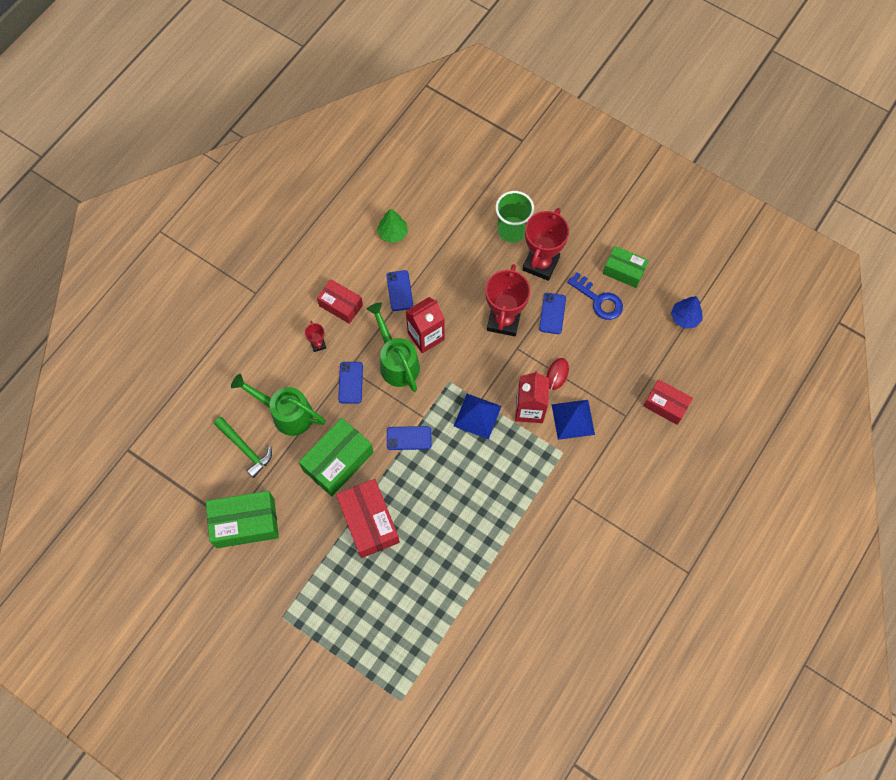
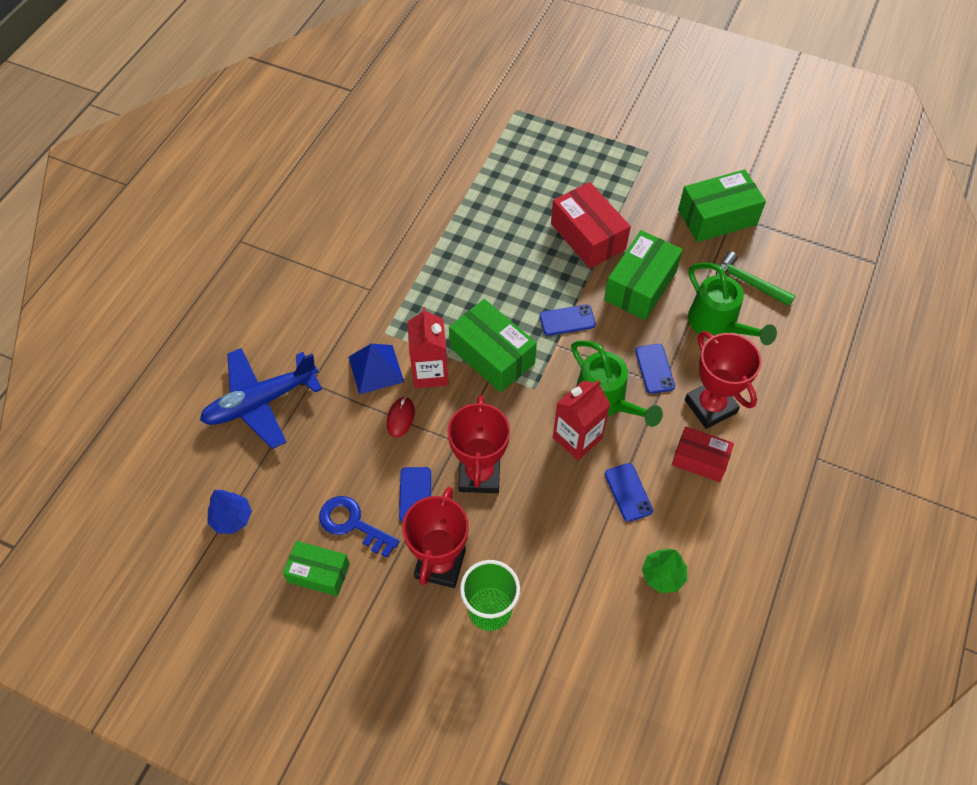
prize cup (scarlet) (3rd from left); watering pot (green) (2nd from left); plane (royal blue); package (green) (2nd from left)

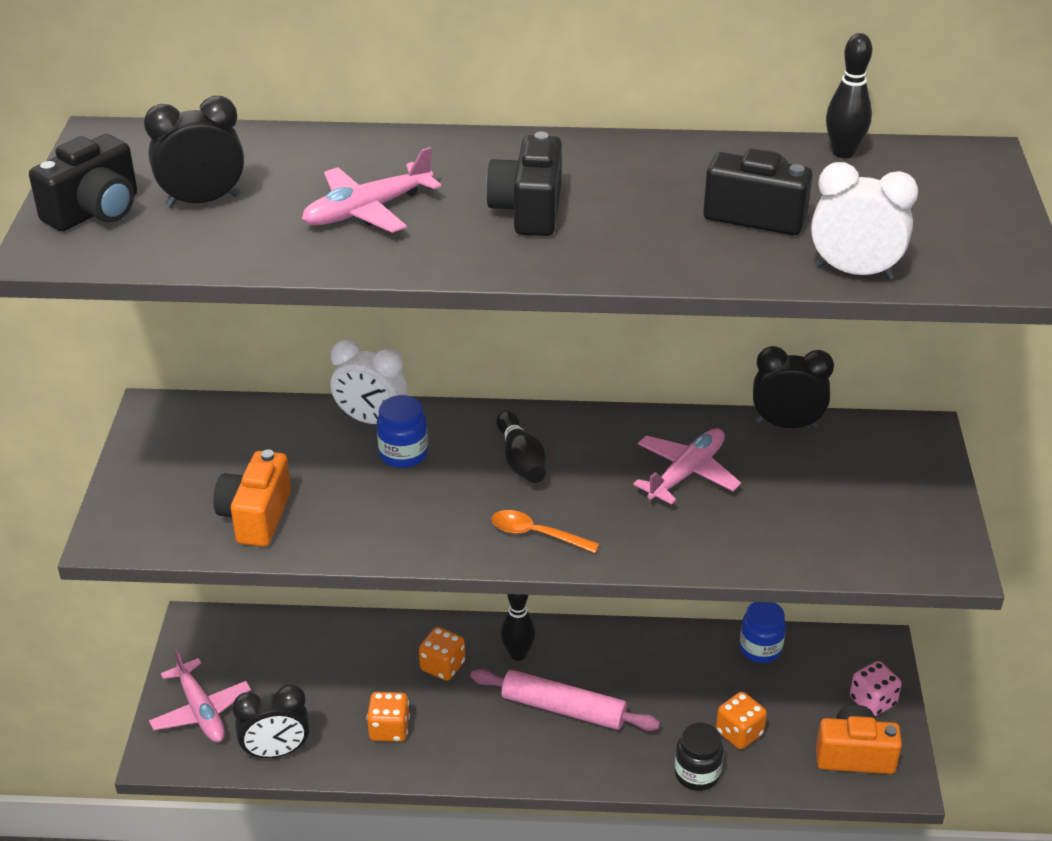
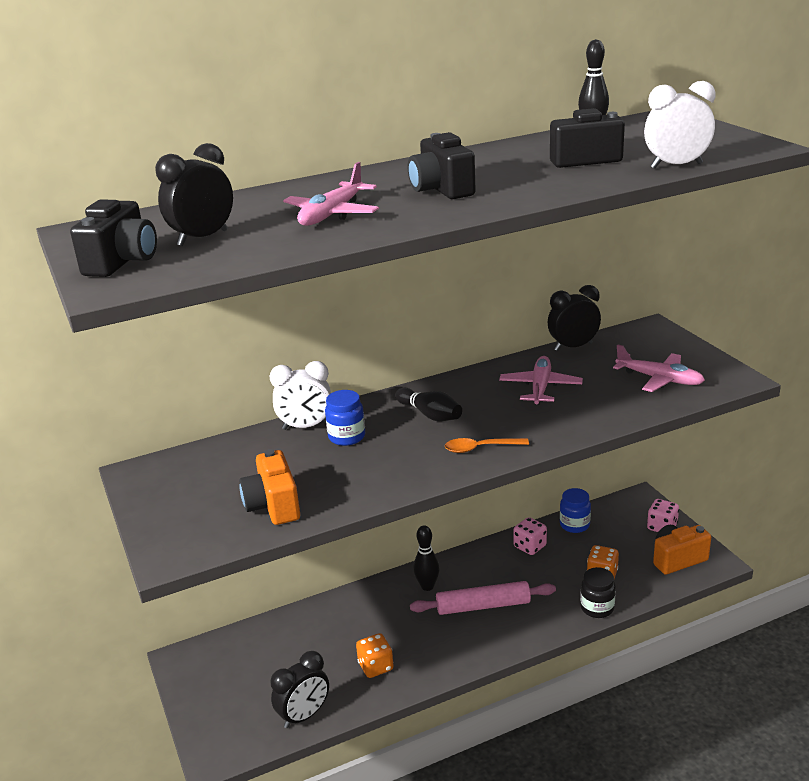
game die (orange) (2nd from left in the first image); plane (rosy) (3rd from left); game die (rosy) (1st from left)

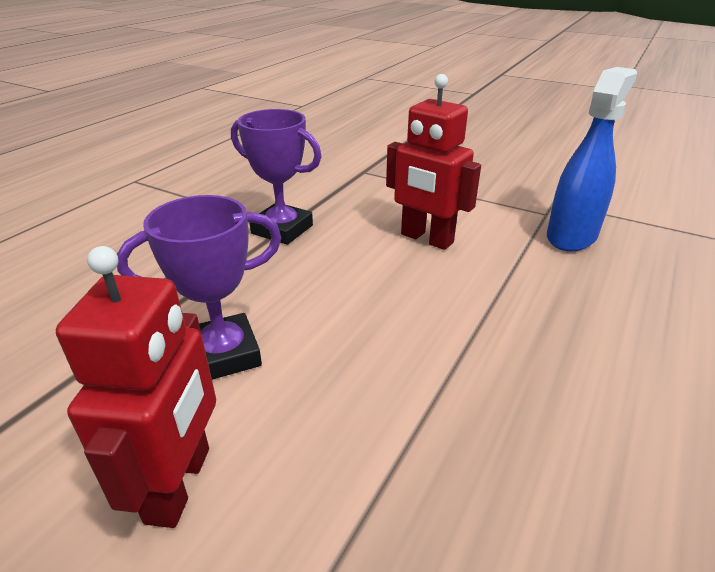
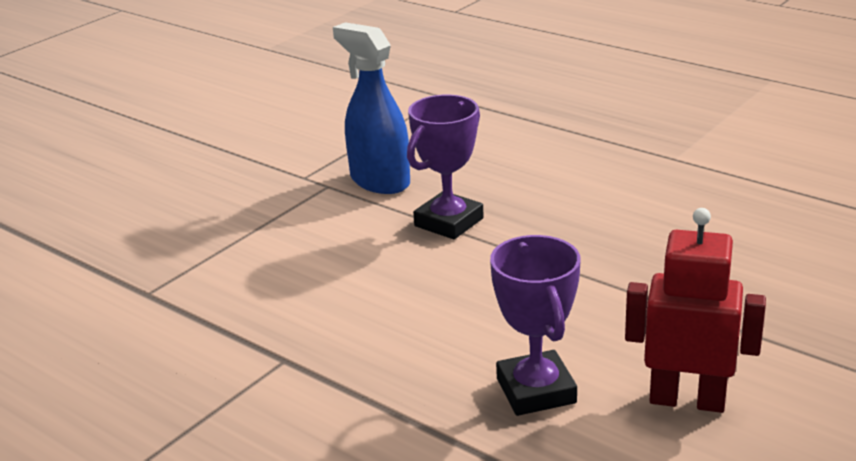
robot (scarlet) (2nd from left in the first image); prize cup (royal purple) (1st from left)

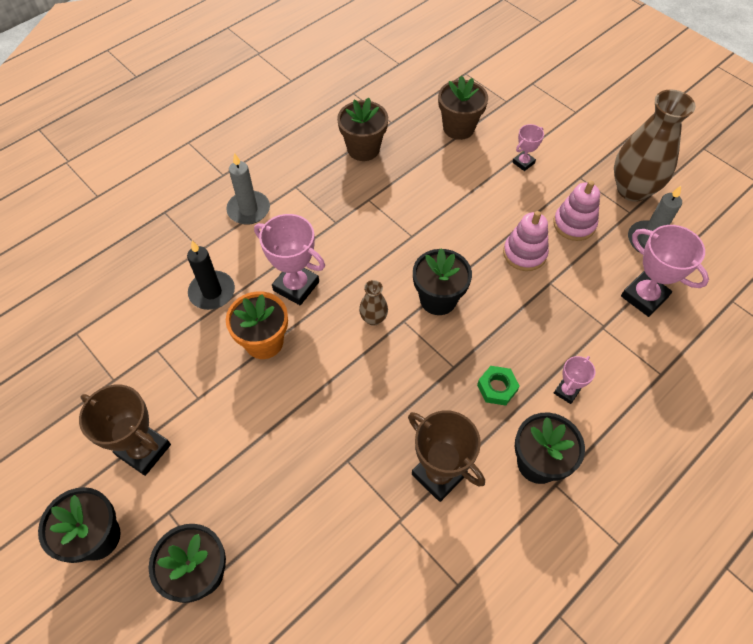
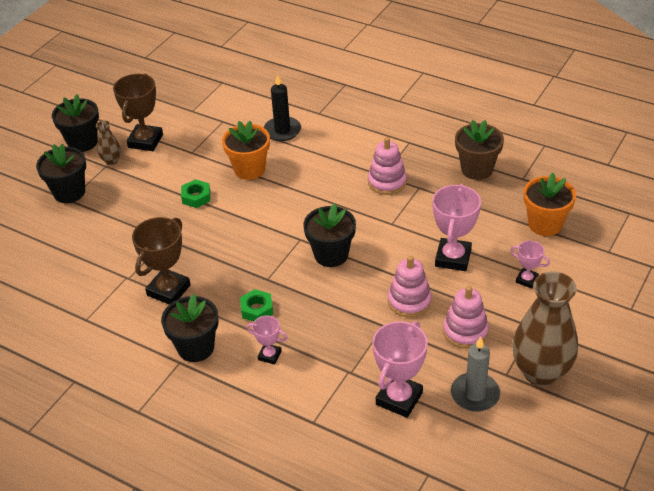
plant pot (orange) (2nd from left); candle (gray) (1st from left in the first image); prize cup (rosy) (3rd from left); vase (russet) (1st from left); stacking toy (rosy) (1st from left); hex nut (green) (1st from left)

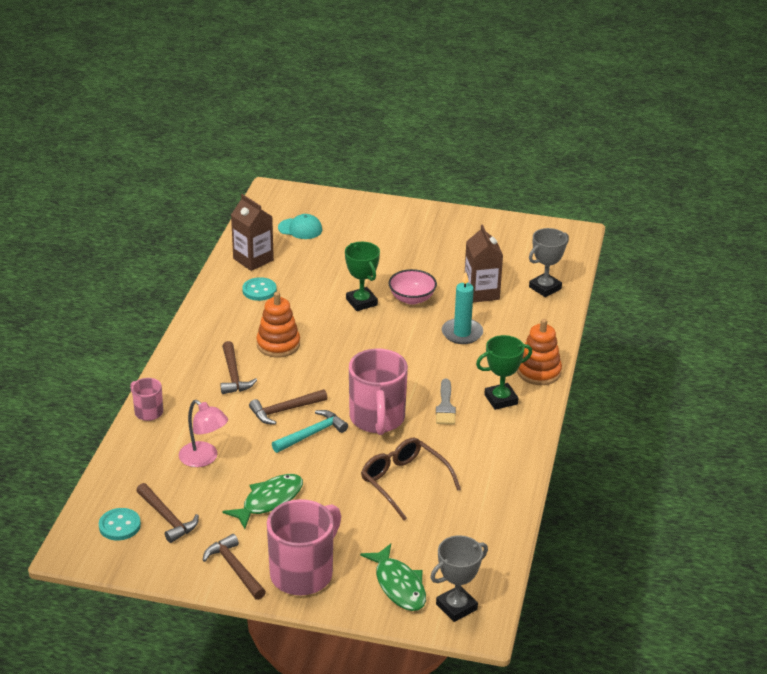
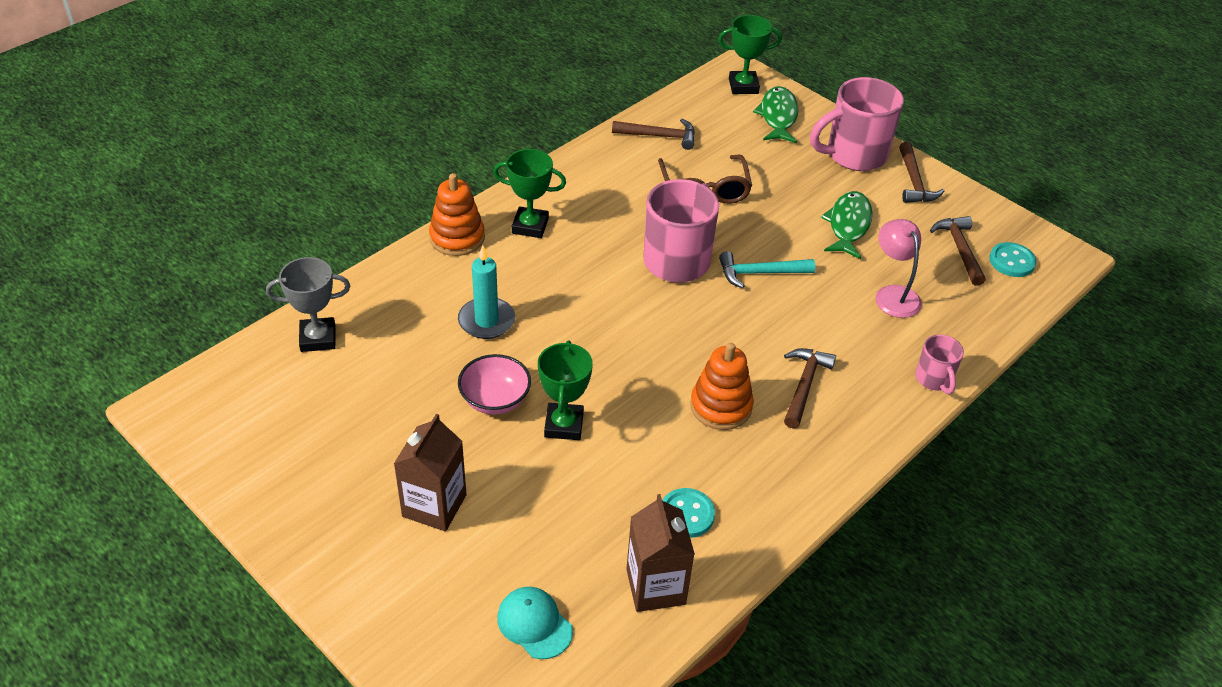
carton (russet) (1st from left); paintbrush (gray); carpenter's hammer (russet) (1st from left); fish (green) (2nd from left); prize cup (green) (3rd from left)

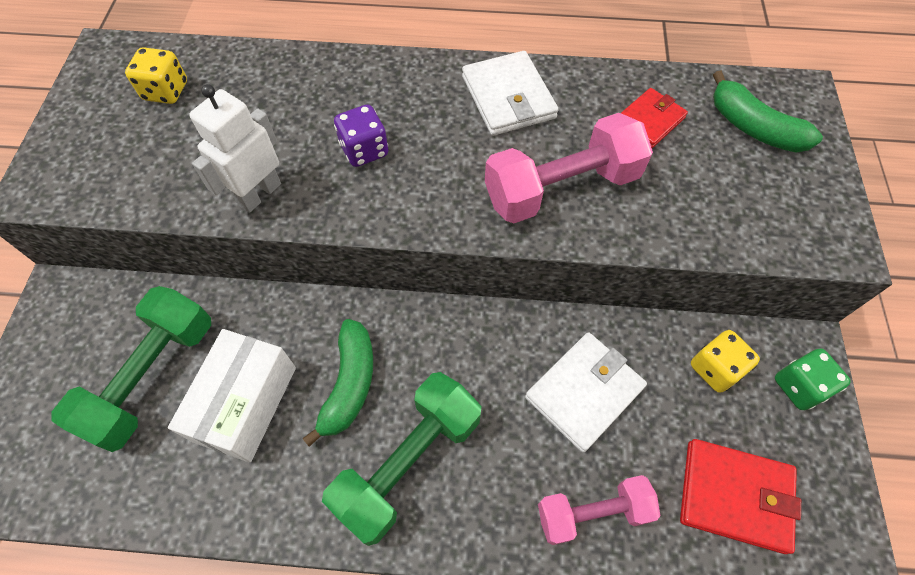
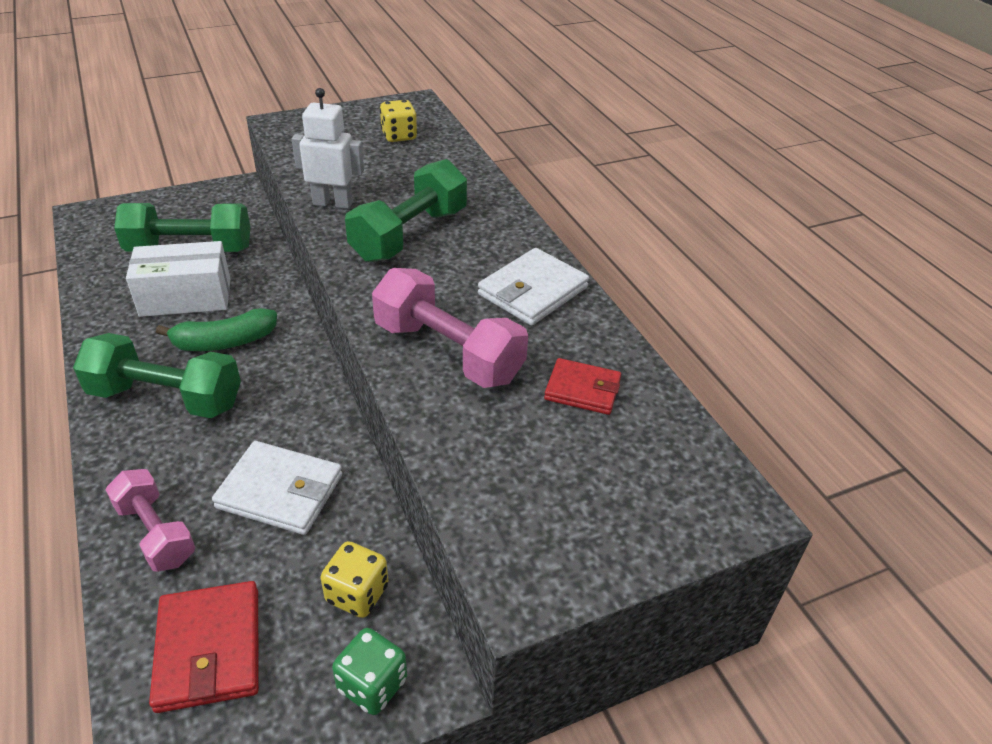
banana fruit (green) (2nd from left in the first image); hand weight (green) (3rd from left)

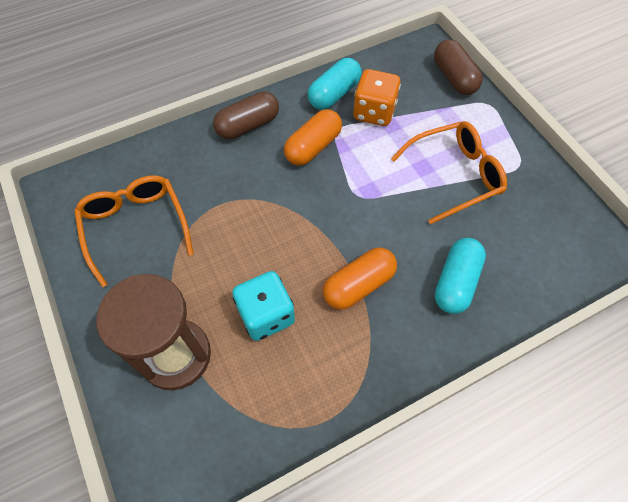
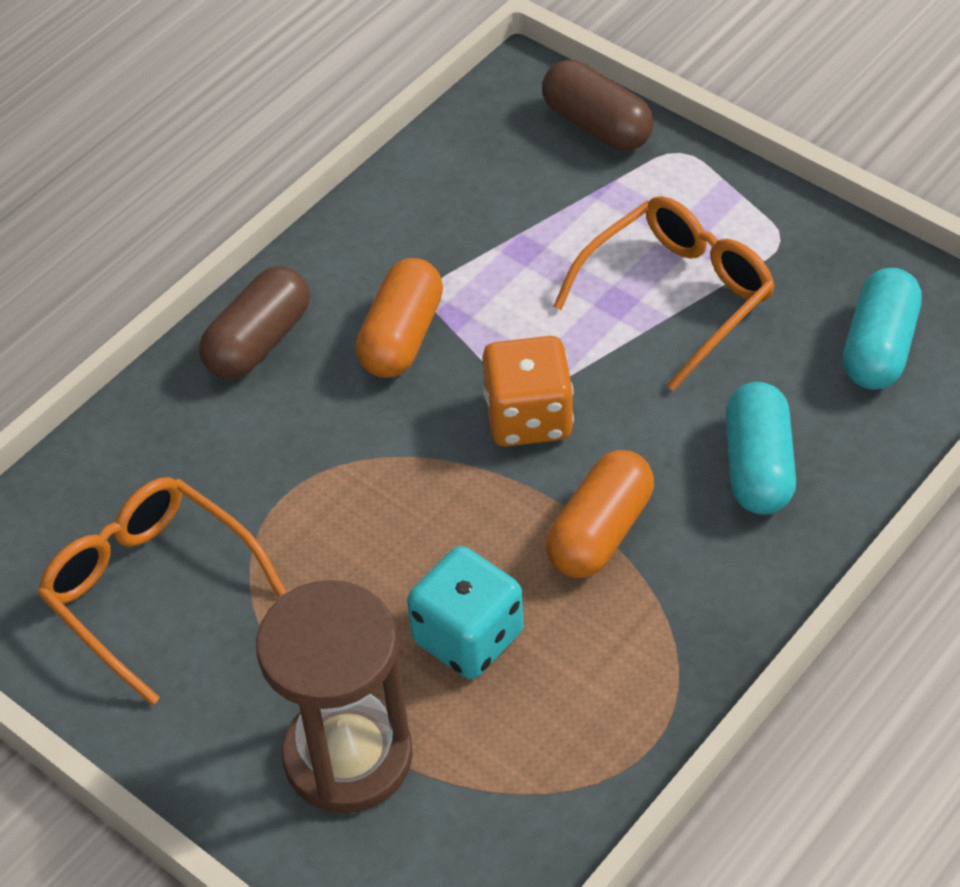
pill shape (turquoise) (2nd from left); game die (orange)

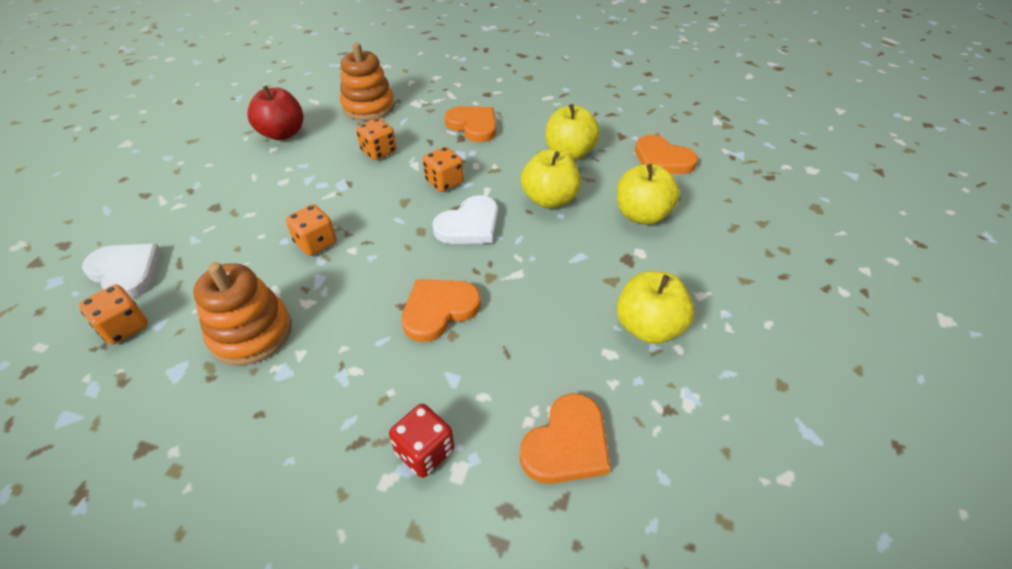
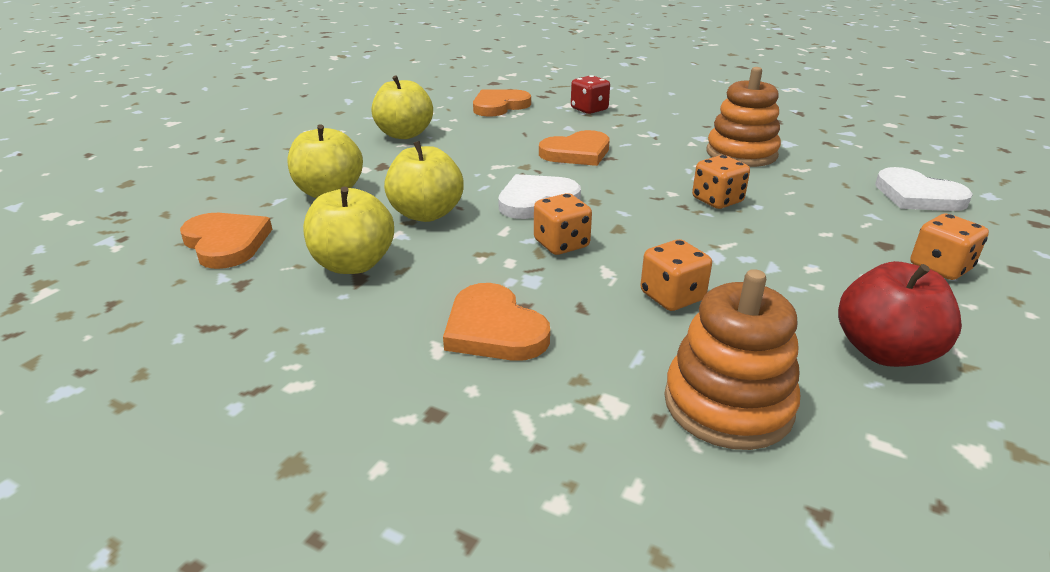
game die (orange) (4th from left)

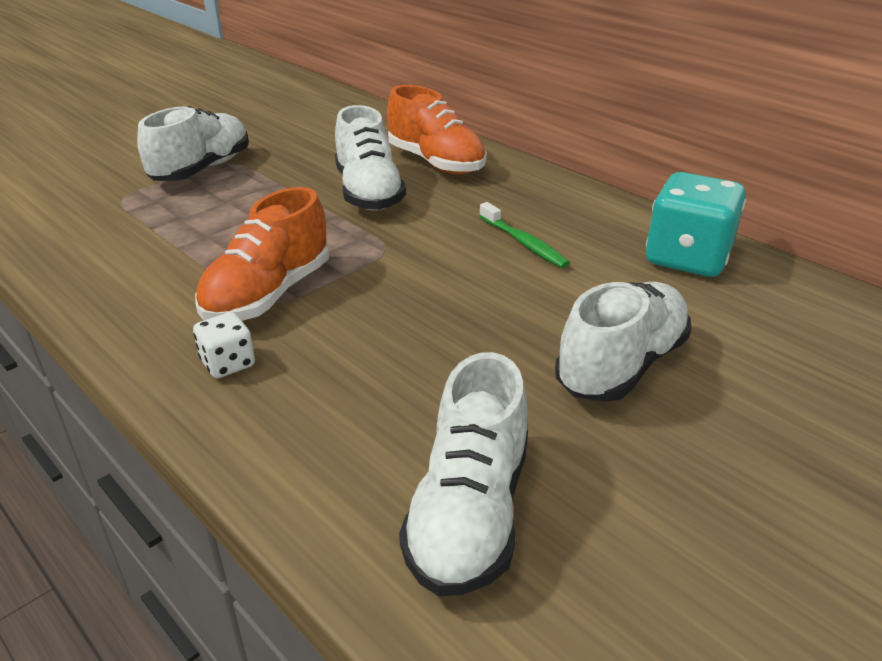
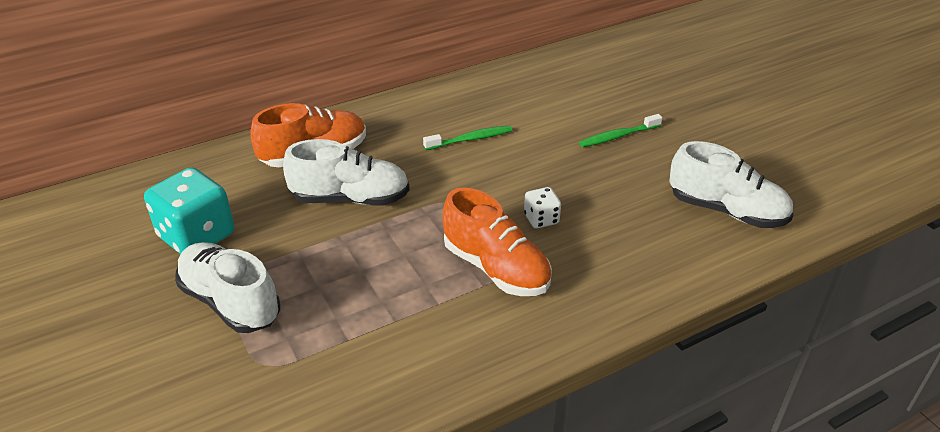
game die (turquoise); dental brush (green) (2nd from left); game die (pure white)

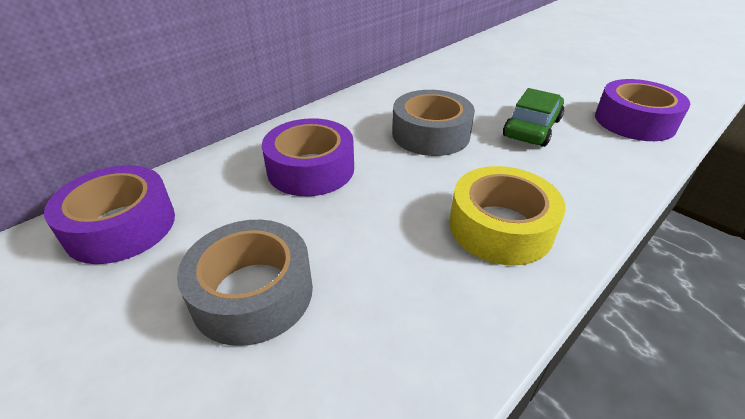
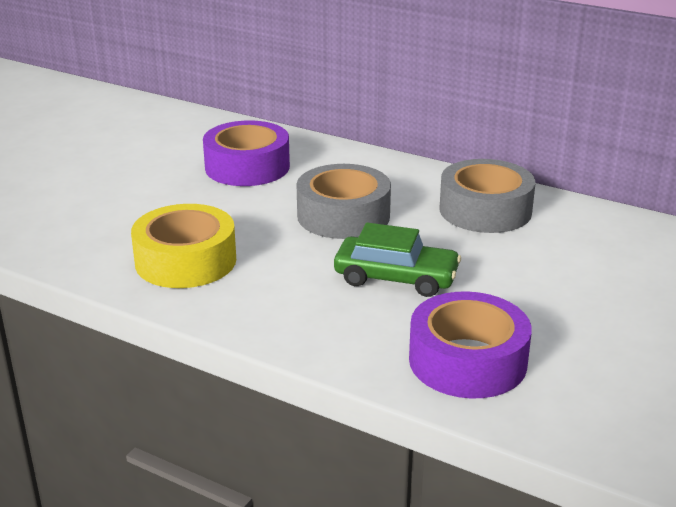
sticky tape (royal purple) (1st from left in the first image); sticky tape (gray) (2nd from left)

